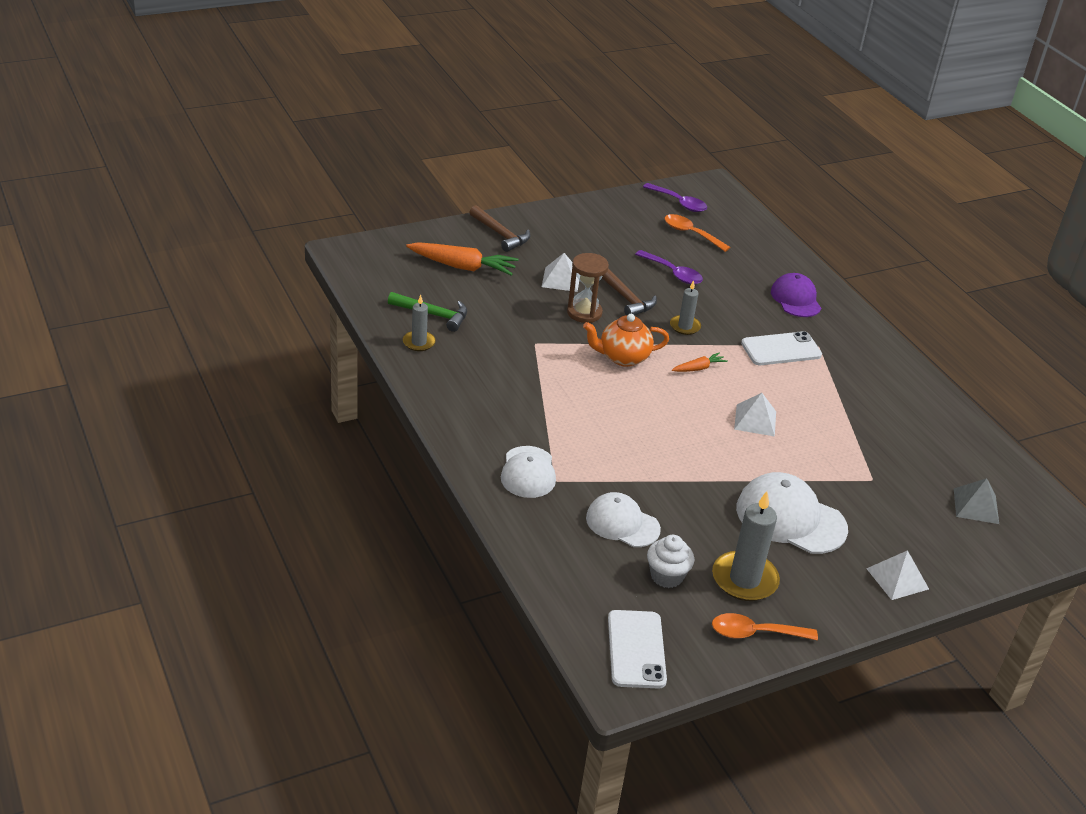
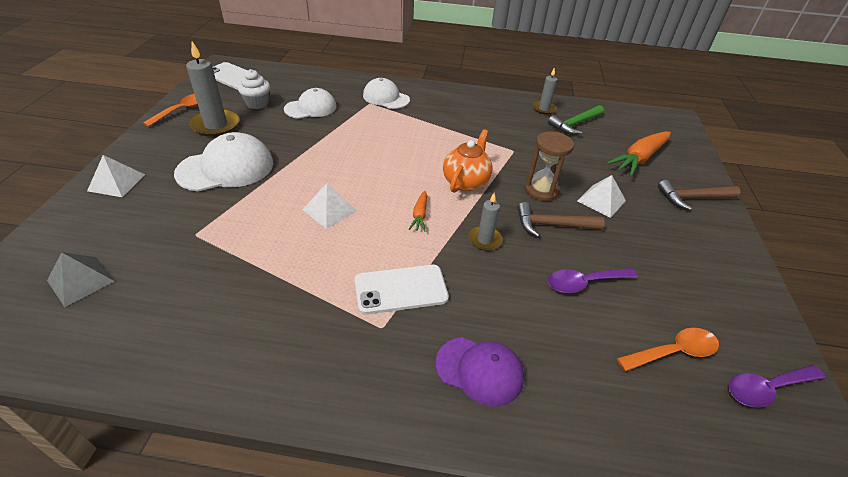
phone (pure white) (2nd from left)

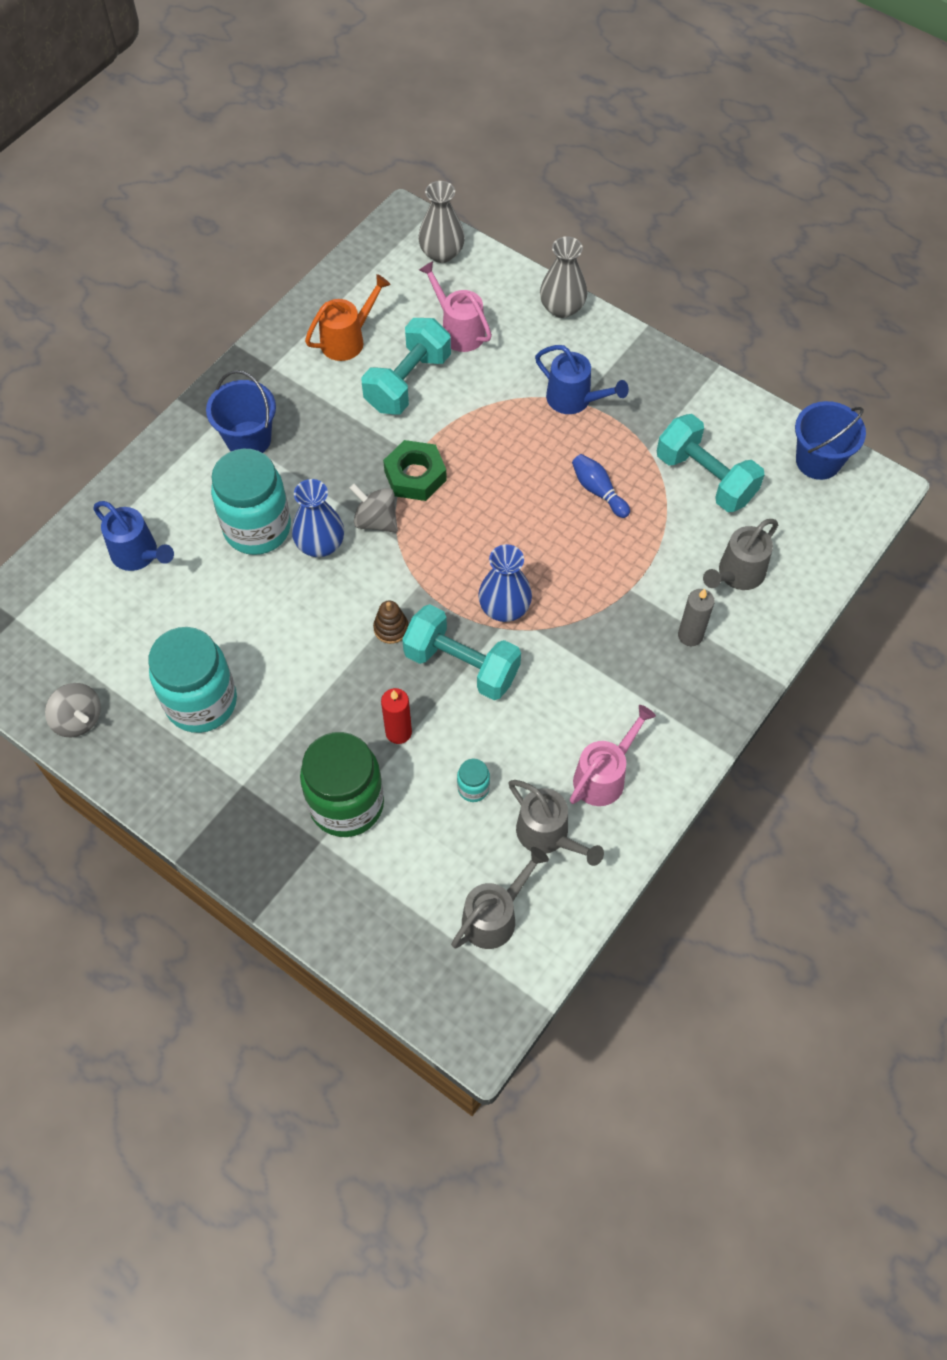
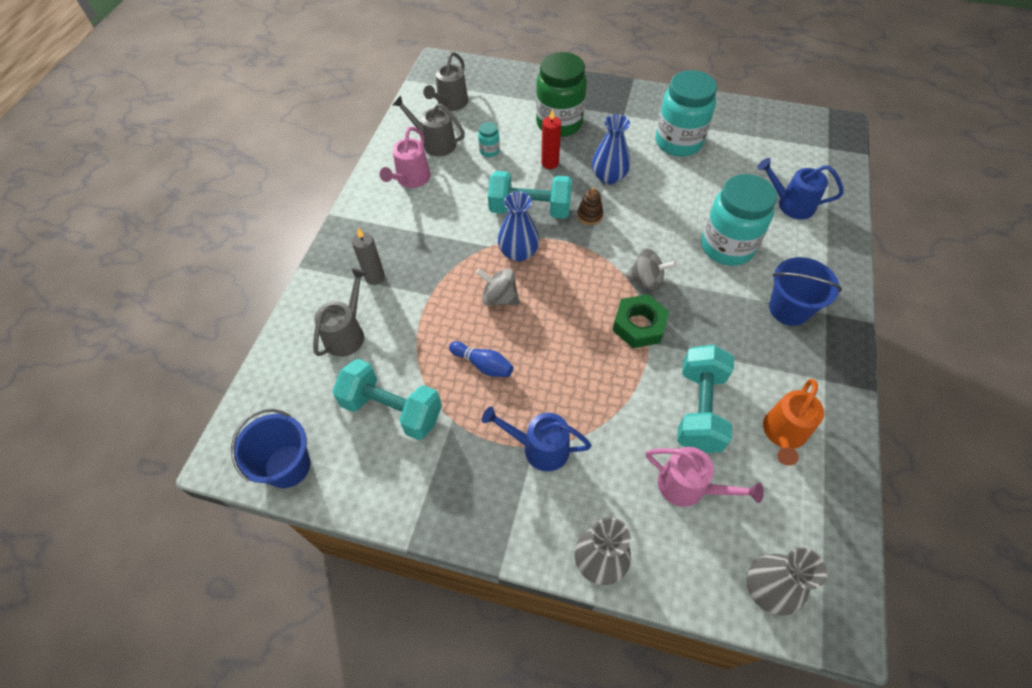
vase (royal blue) (2nd from left); whirligig (gray) (1st from left)

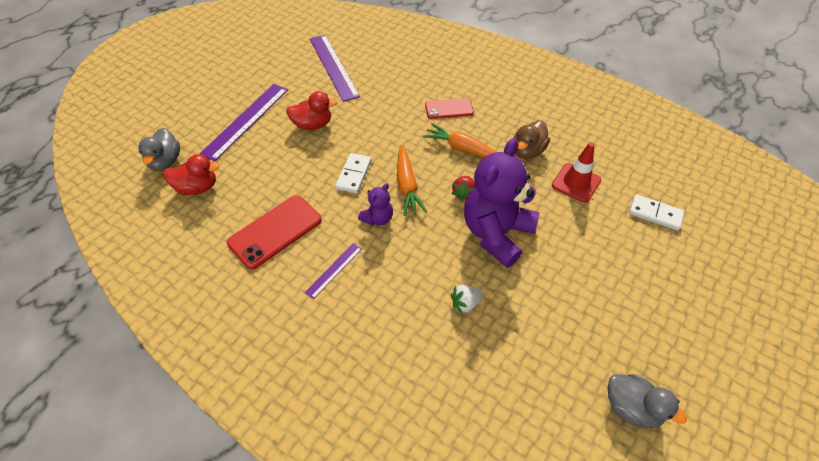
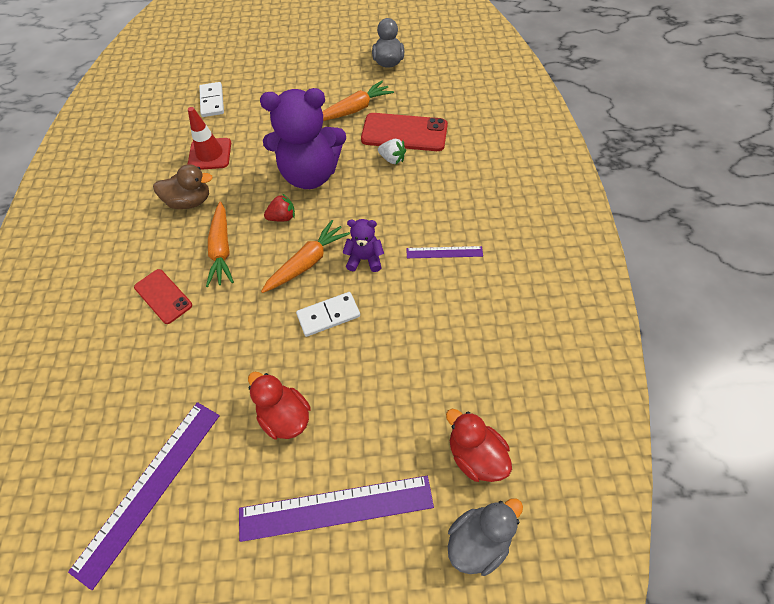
phone (scarlet) (2nd from left); root vegetable (orange) (3rd from left)

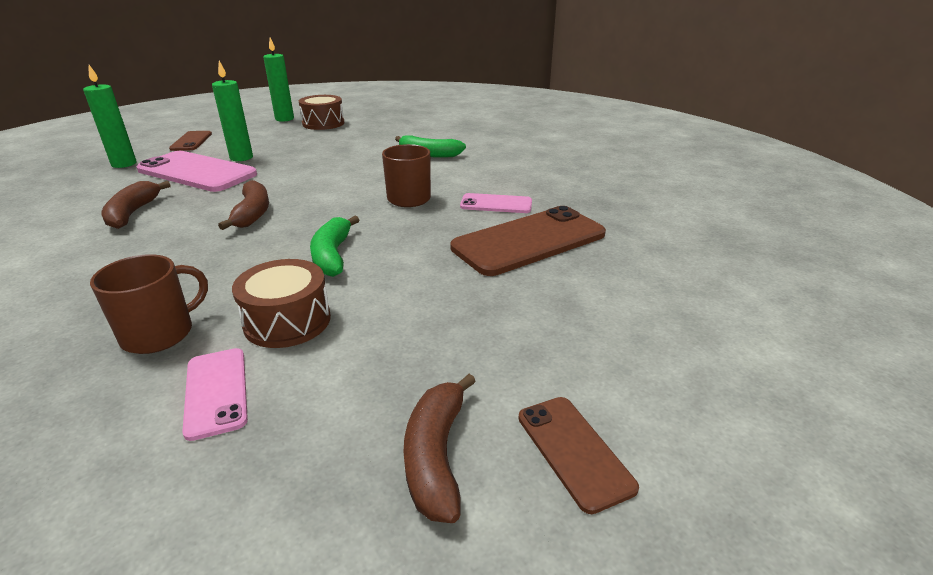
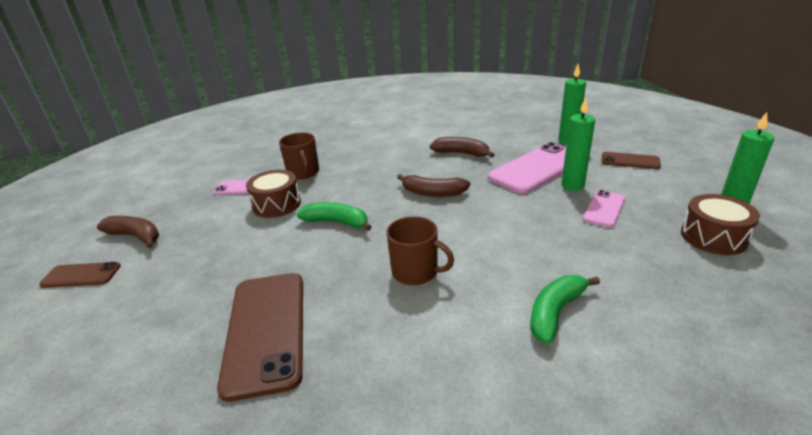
phone (rosy) (3rd from left)

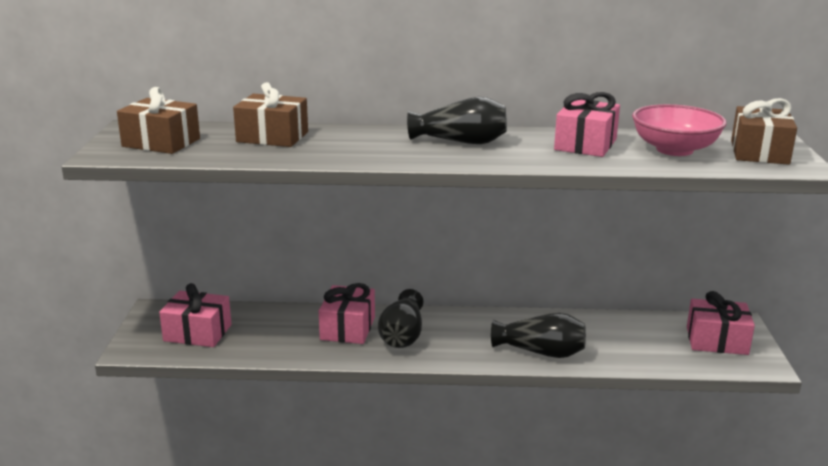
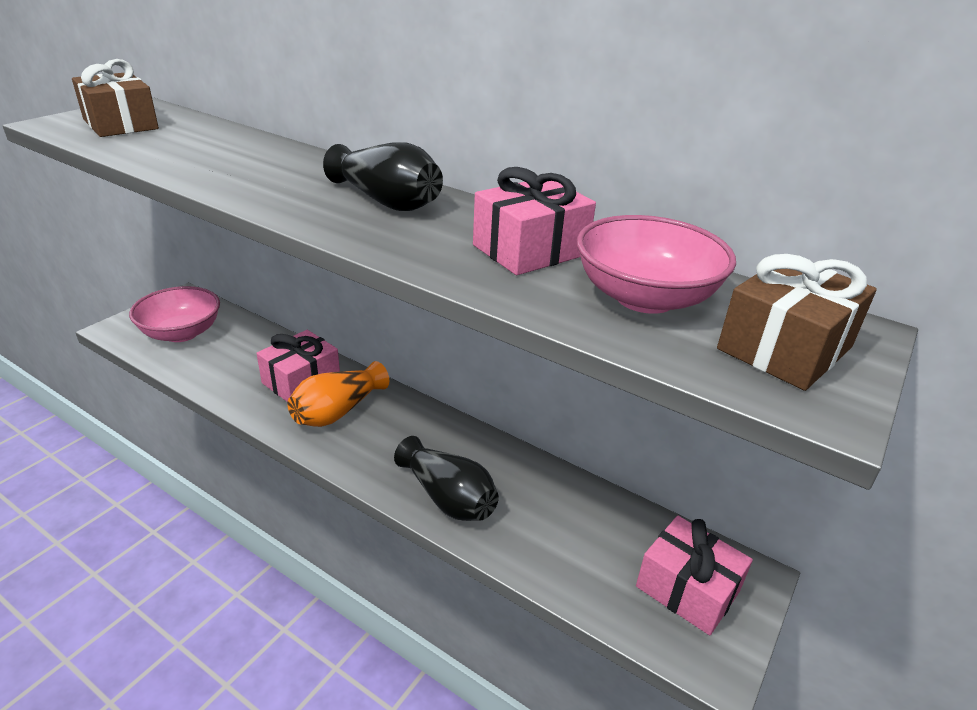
gift (russet) (2nd from left in the first image); deep dish (rosy) (1st from left); vase (orange)

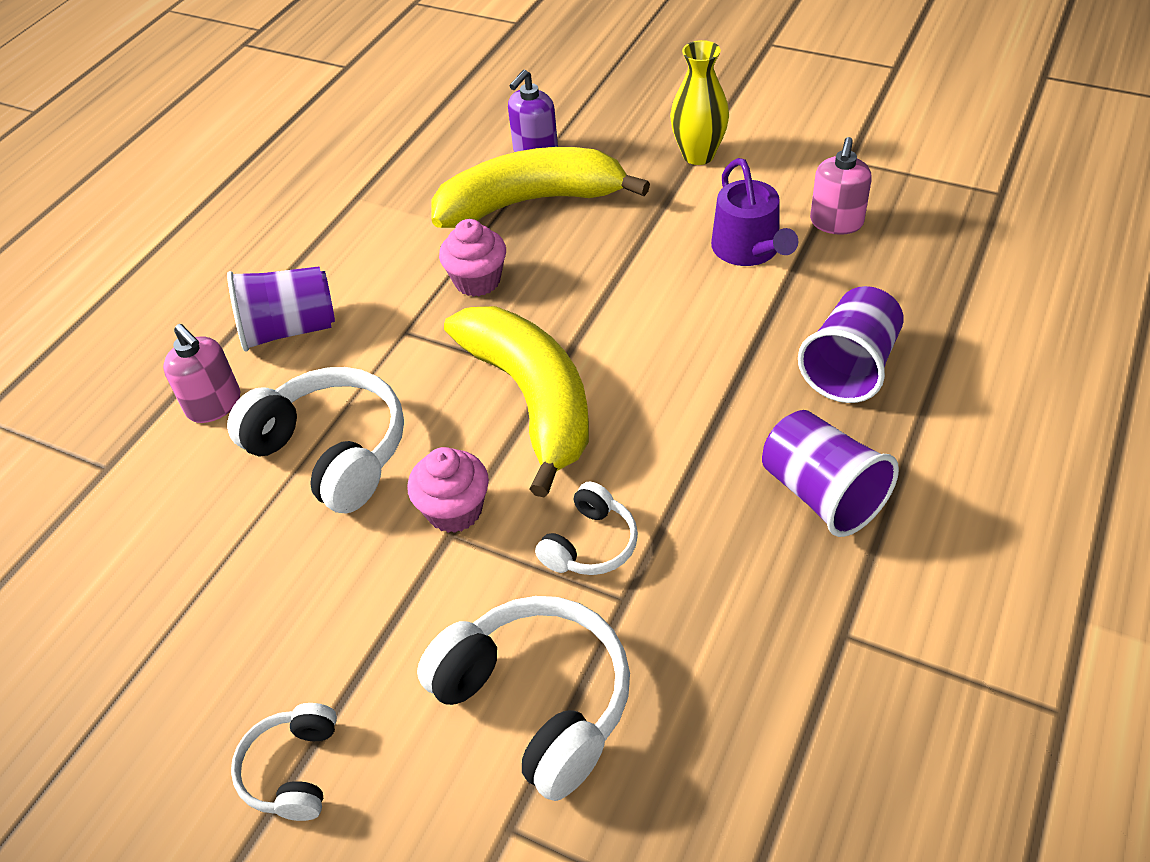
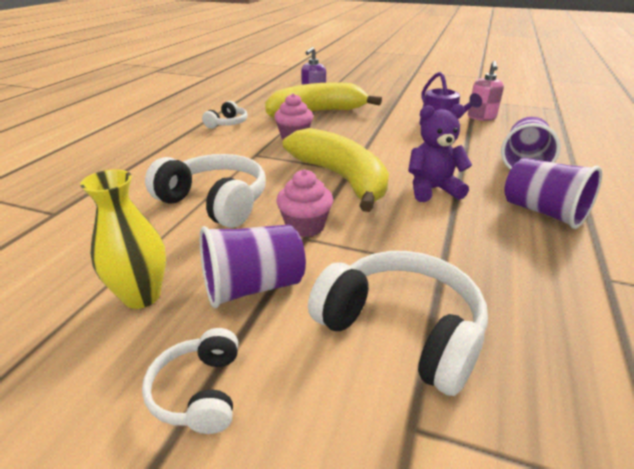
vase (bright yellow); tumbler (royal purple) (1st from left); soap dispenser (rosy) (1st from left in the first image); headset (pure white) (3rd from left); teddy (royal purple)

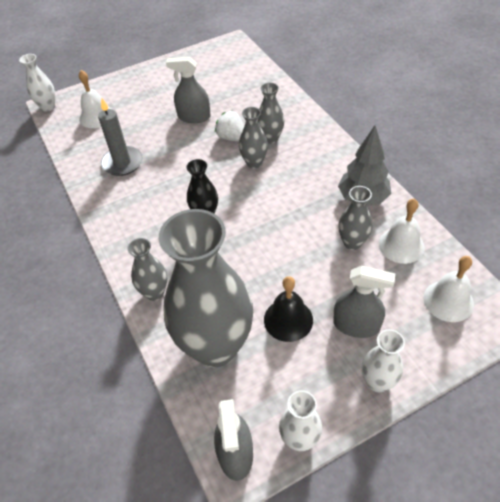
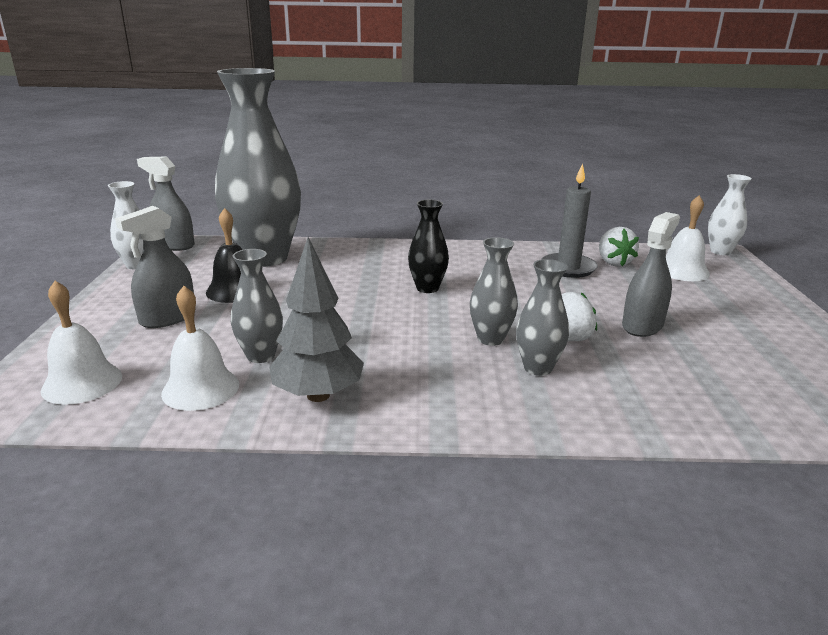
vase (gray) (1st from left in the first image); vase (pure white) (3rd from left in the first image); berry (pure white) (2nd from left)

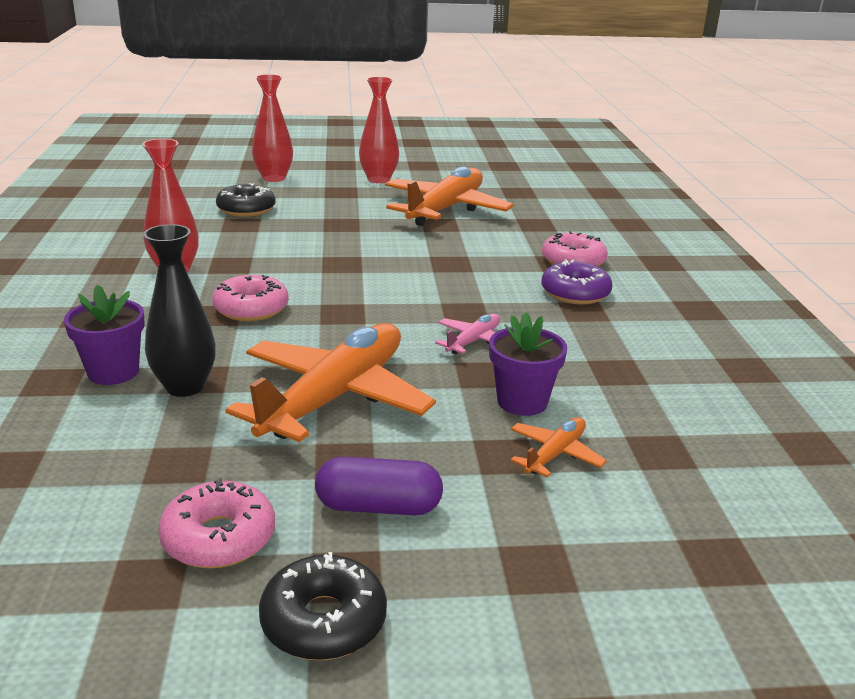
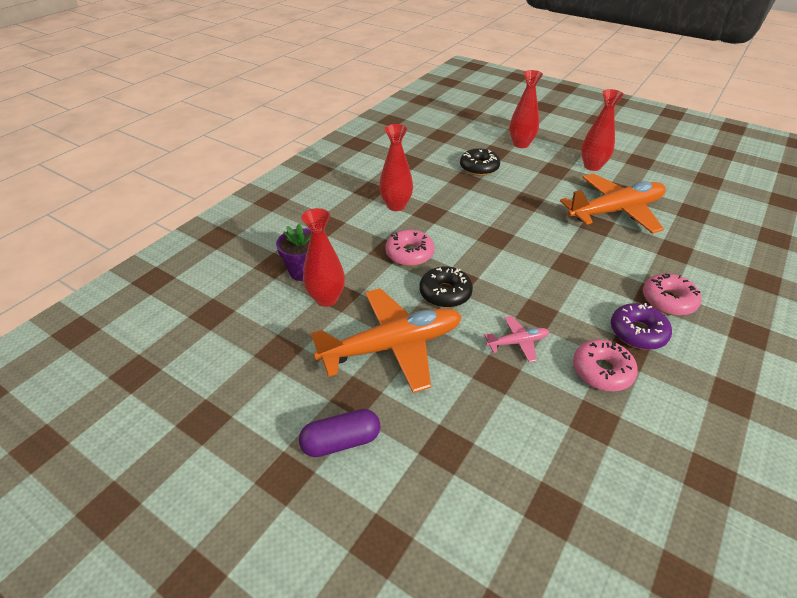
vase (scarlet) (1st from left); plant pot (royal purple) (2nd from left in the first image); plane (orange) (3rd from left in the first image); pill shape (royal purple); doughnut (rosy) (2nd from left); doughnut (black) (1st from left)

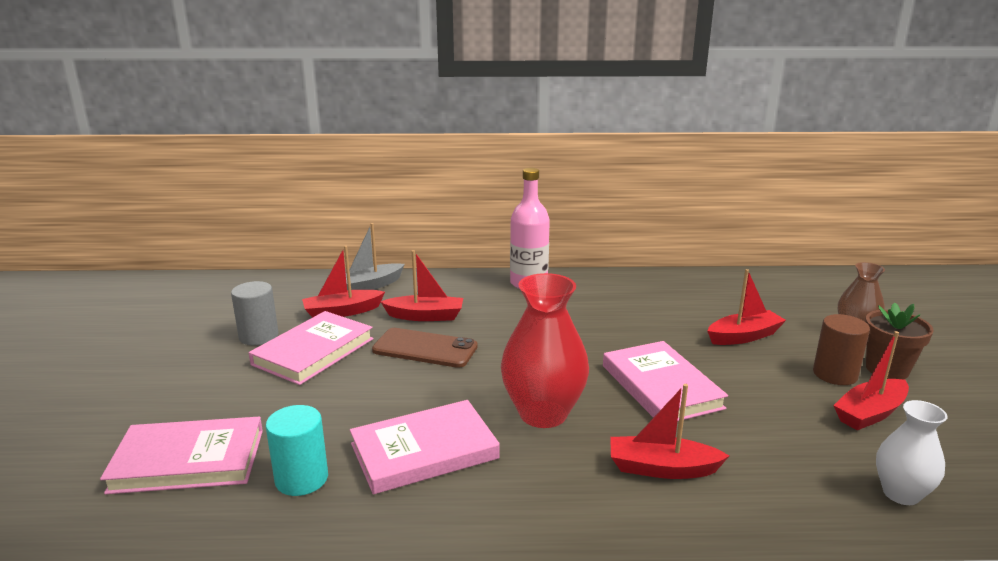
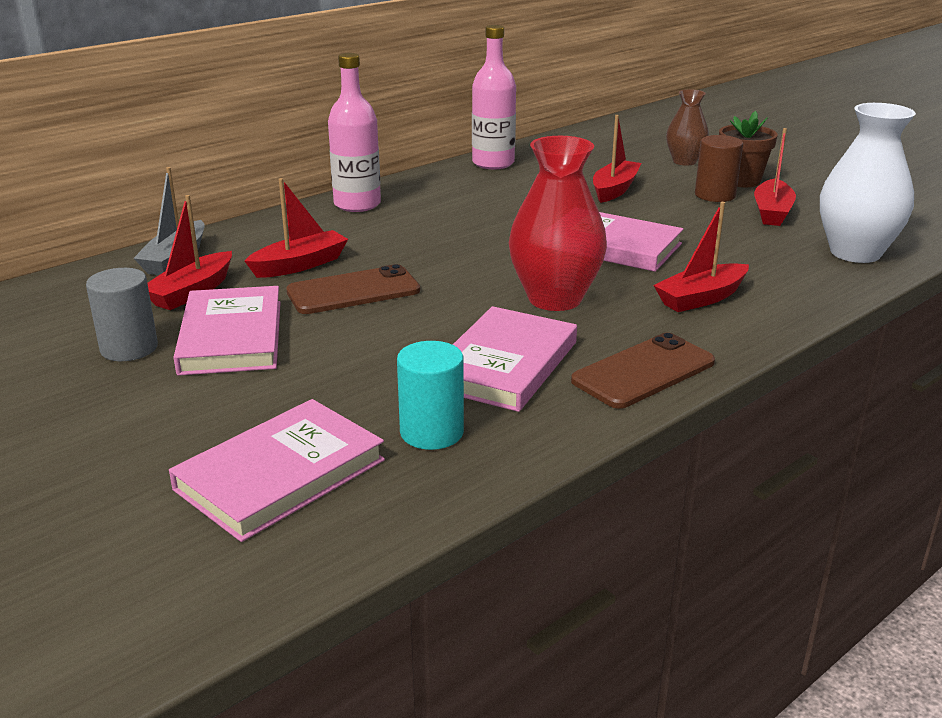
vase (pure white); drink bottle (rosy) (2nd from left); phone (russet) (2nd from left)

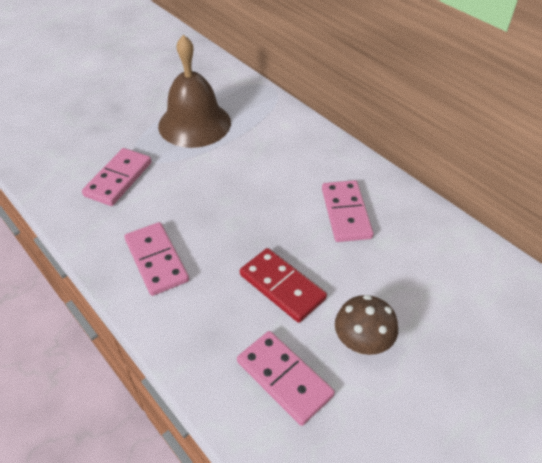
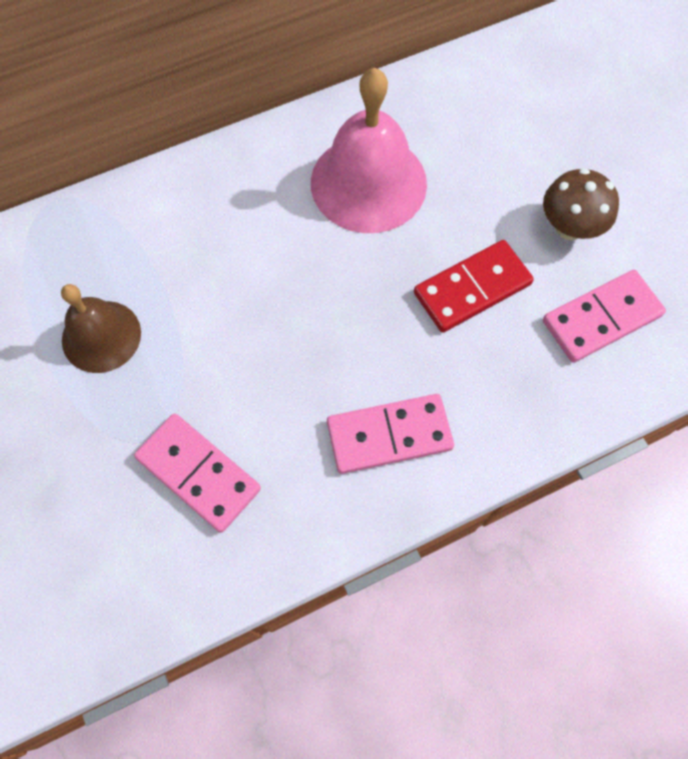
school bell (russet); school bell (rosy)

